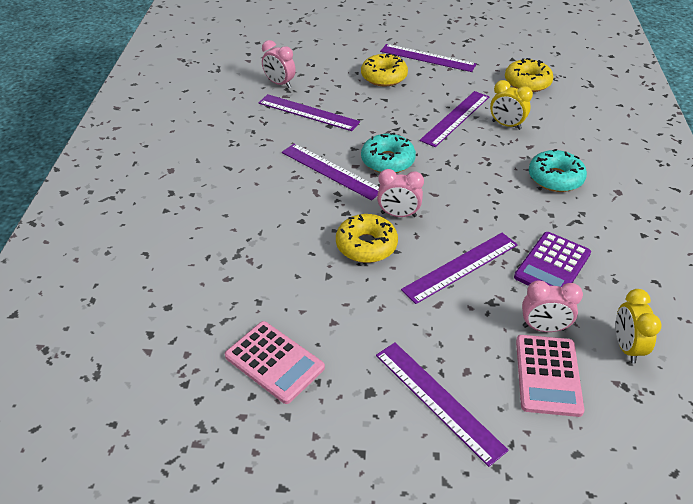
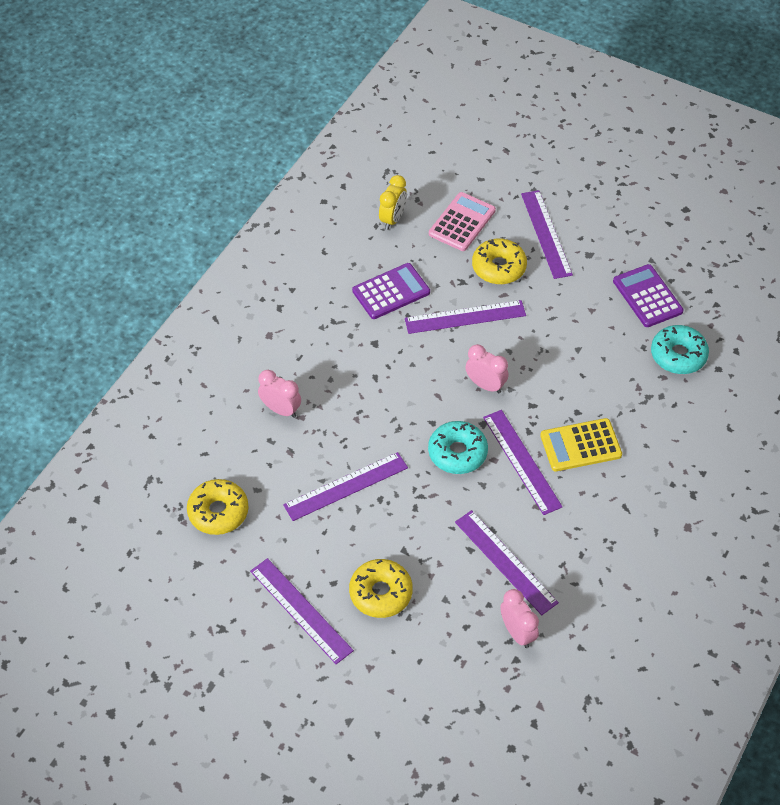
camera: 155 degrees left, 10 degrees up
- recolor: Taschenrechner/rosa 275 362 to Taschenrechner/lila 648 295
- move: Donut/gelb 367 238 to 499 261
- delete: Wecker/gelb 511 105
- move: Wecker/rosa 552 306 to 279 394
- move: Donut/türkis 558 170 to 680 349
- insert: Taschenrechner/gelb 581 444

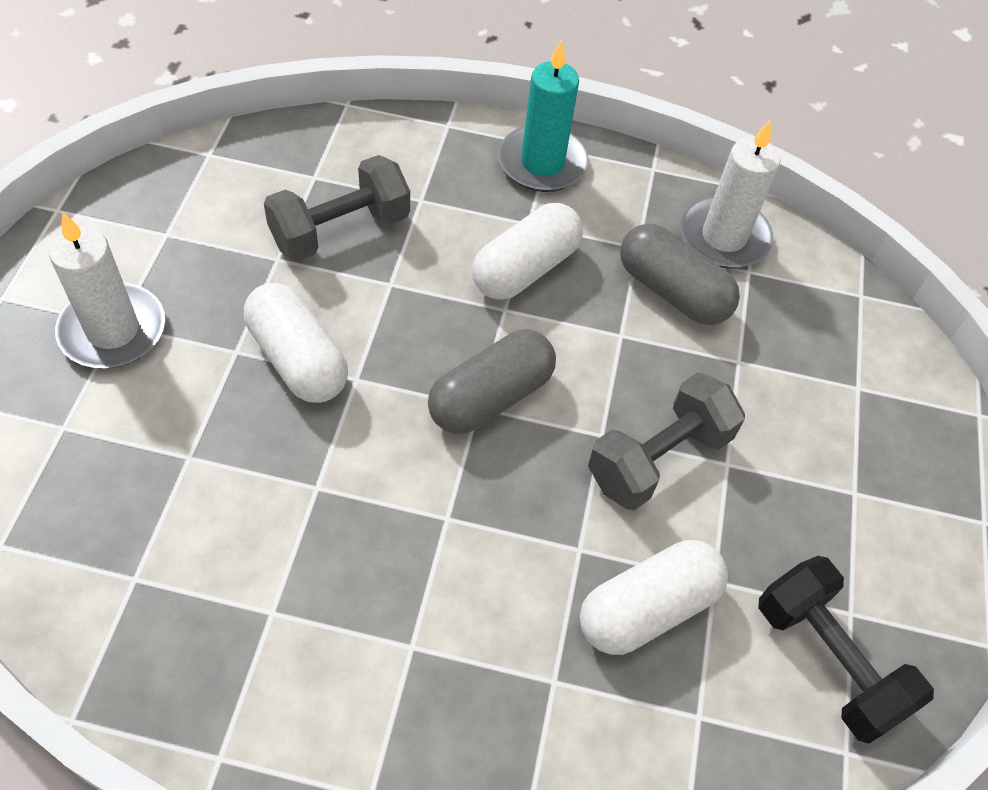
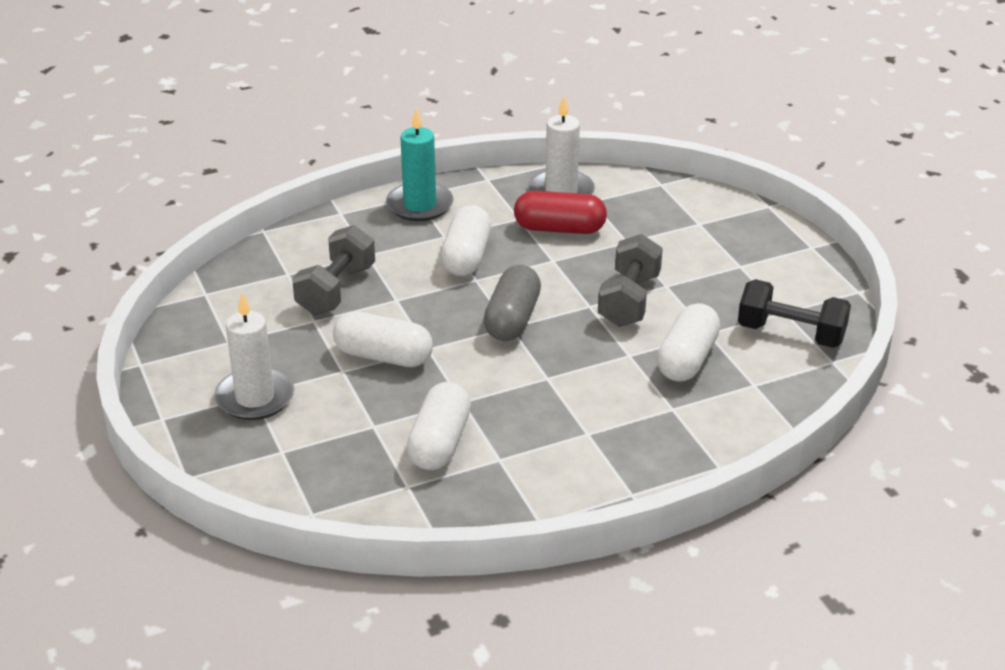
camera: 30 degrees left, 20 degrees down
- recolor: Kapsel/grau 680 274 to Kapsel/rot 560 212
- insert: Kapsel/weiß 438 426

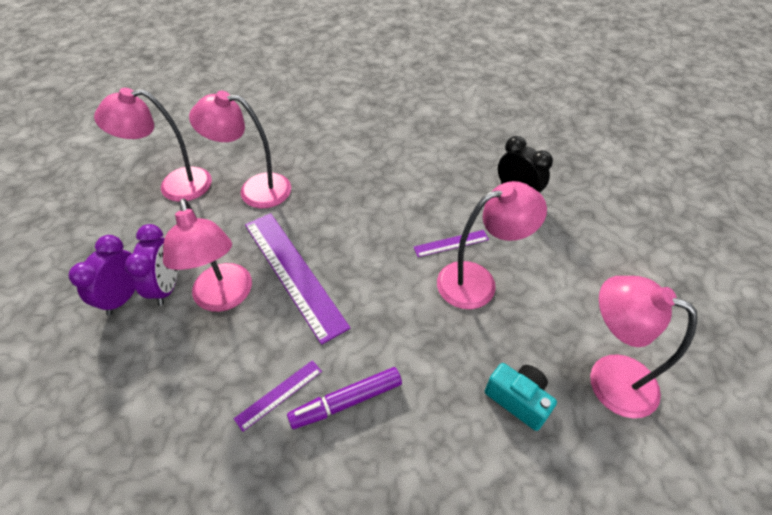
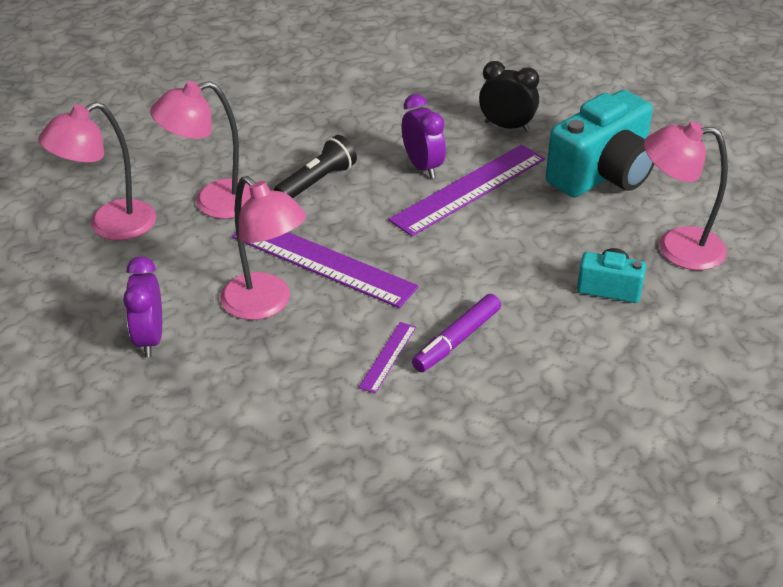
camera: 25 degrees left, 10 degrees down
- move: Wecker/lila 151 265 to 424 136
- resize: Lineal/lila 451 243 = 467 190 x2.16
- delete: Lampe/rosa 492 245
- insert: Taschenlampe/schwarz 315 166
- insert: Kamera/türkis 600 144

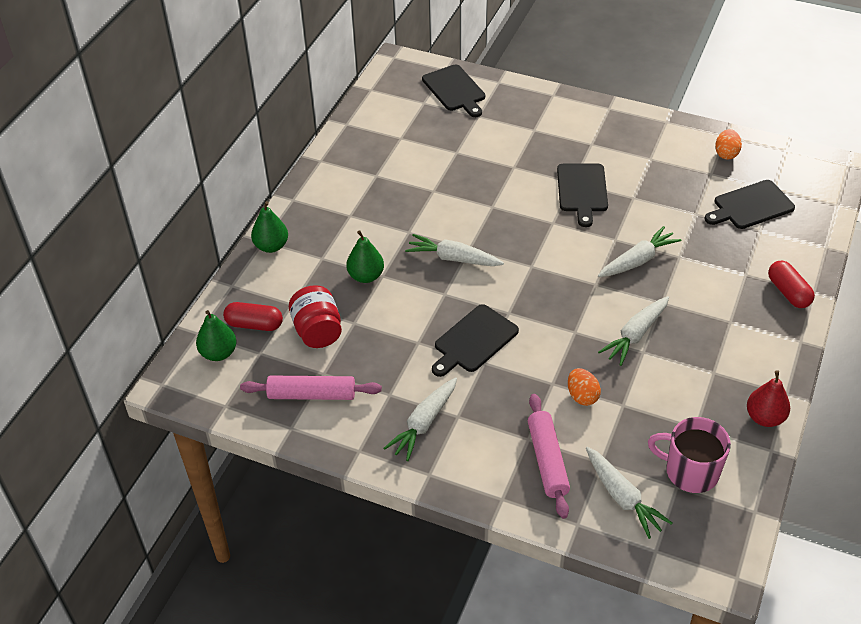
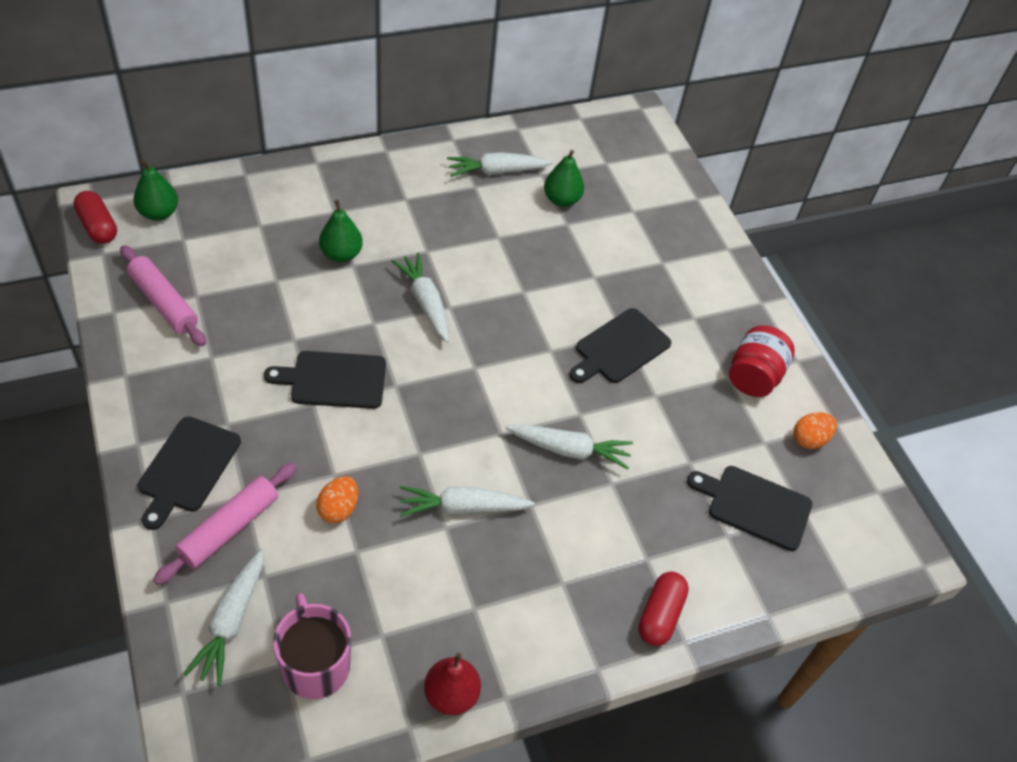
camera: 40 degrees right, 5 degrees up
- move: Kapsel/rot 253 316 to 95 217
- move: Birne/grün 269 227 to 564 178
- move: Einmachglas/rot 315 316 to 762 361
- move: Karotte/weiß 420 419 to 500 164
- move: Schneidebrett/schwarz 453 90 to 189 473

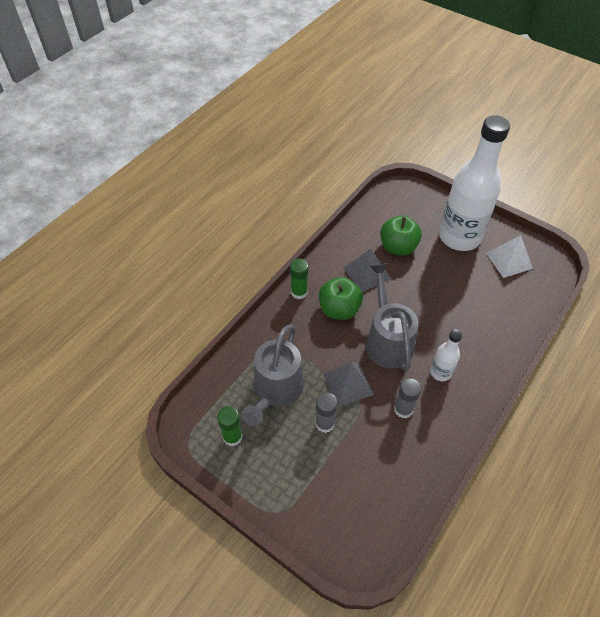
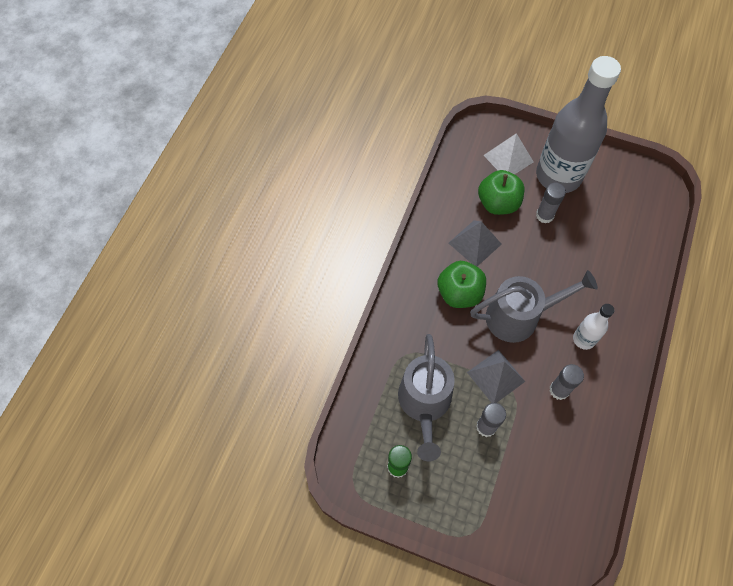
camera: 15 degrees left, 10 degrees up
- delete: Klebestift/grün 299 279
- rotate: Gießkanne/grau 392 317 = 534 306 105 degrees clockwise
- recolor: Flasche/weiß 474 183 to Flasche/grau 578 124
- move: Pyramide/weiß 509 256 to 508 154
- insert: Klebestift/grau 551 203

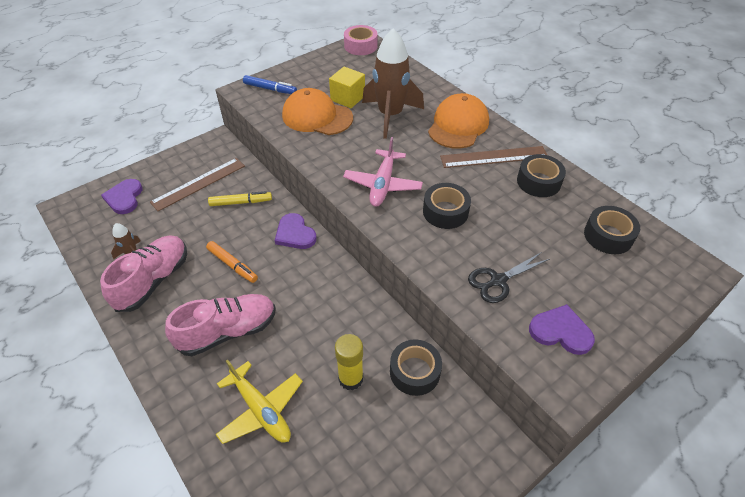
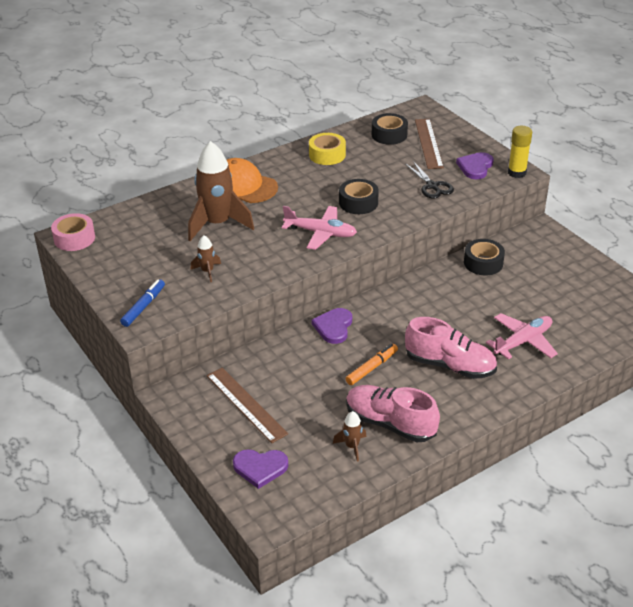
camera: 85 degrees left, 10 degrees down
- rotate: Schuh/rosa 220 325 = 451 348 135 degrees clockwise
- delete: Filzstift/gelb 240 198
- recolor: Flugzeug/gelb 259 401 to Flugzeug/rosa 522 336
- rotate: Herz/lila 295 231 = 332 326 135 degrees clockwise
- replace: Kappe/orange 317 111 to Rakete/braun 206 258
- delete: Kubus/gelb 347 87
- move: Klebestift/gelb 349 362 to 520 152
- move: Lineal/braun 493 157 to 429 144
- recolor: Klebeband/schwarz 541 175 to Klebeband/gelb 327 149

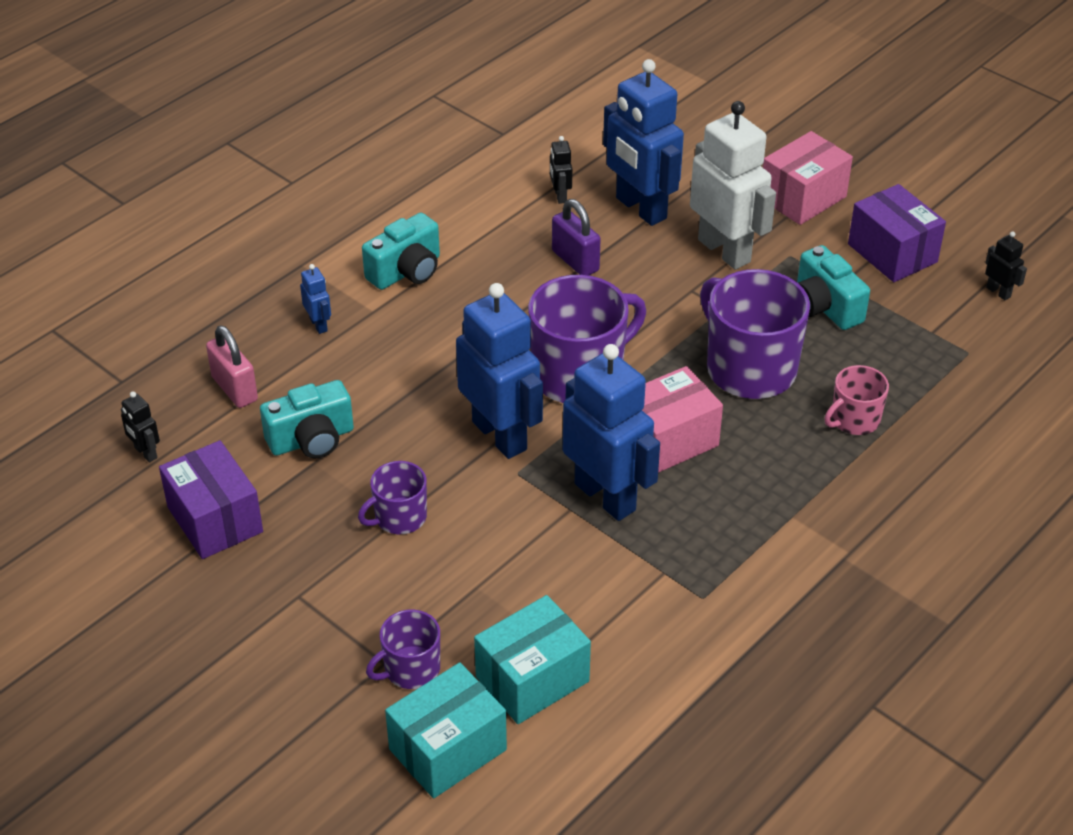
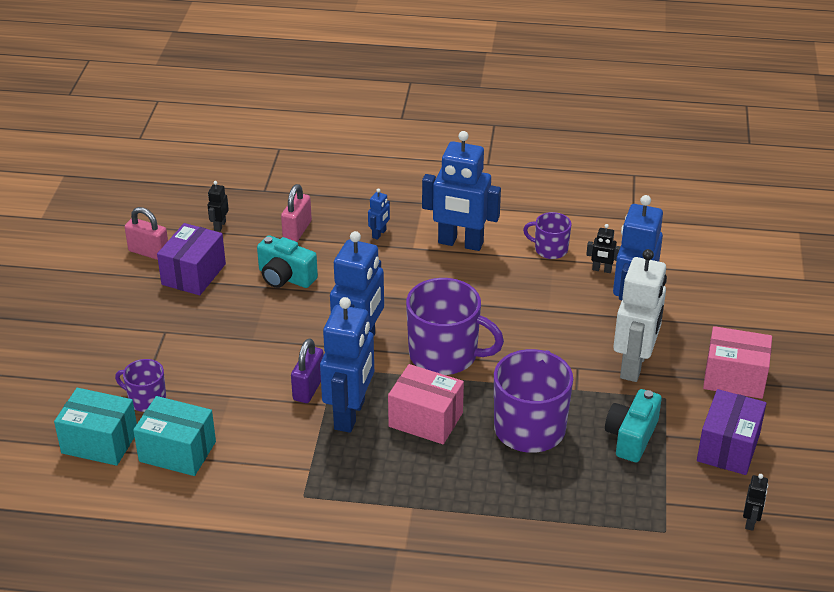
camera: 55 degrees right, 5 degrees down
- move: Tasse/lila 392 497 to 547 235
- replace: Kamera/türkis 401 251 to Roboter/blau 461 191
- rotate: Roboter/schwarz 561 170 = 603 248 120 degrees counterclockwise
- move: Vorhängeschloss/lila 576 237 to 307 370
- delete: Tasse/rosa 857 400
- insert: Vorhängeschloss/rosa 146 233

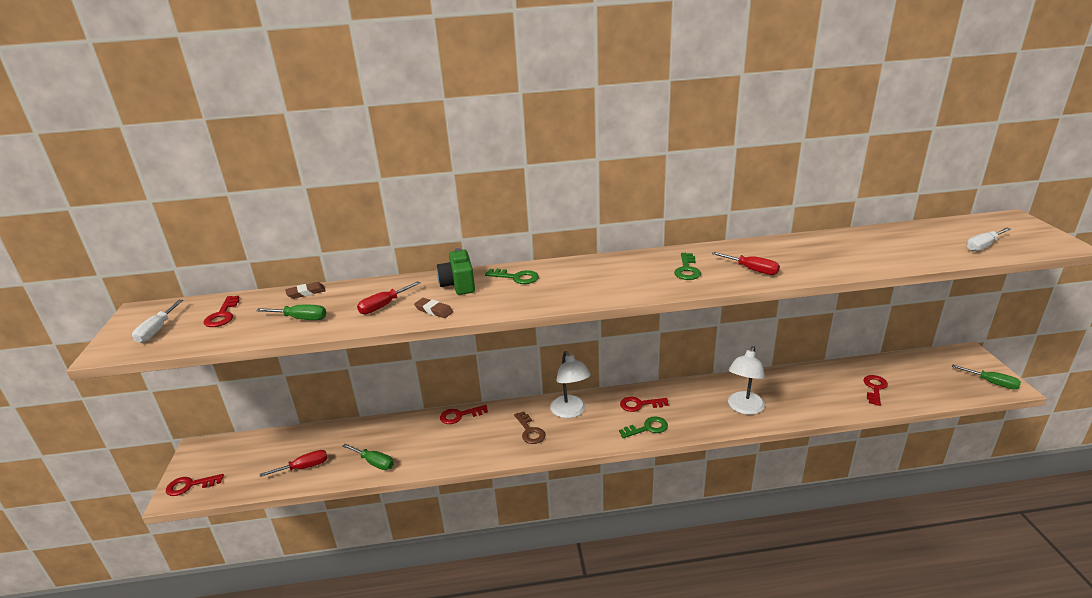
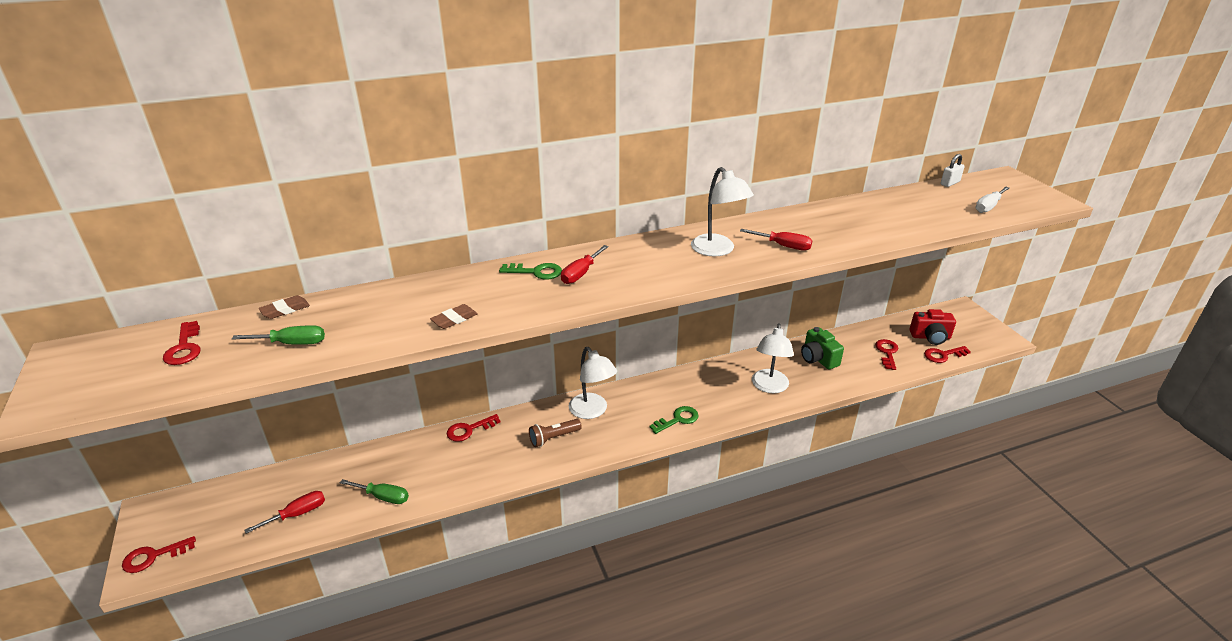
camera: 15 degrees left, 5 degrees up
- delete: Schraubenzieher/weiß 157 321
- move: Schraubenzieher/rot 389 297 to 585 264
- rotate: Radiergummi/braun 433 308 = 454 316 60 degrees counterclockwise
- move: Kamera/grün 456 271 to 822 348
- replace: Schlüssel/braun 530 427 to Taschenlampe/braun 555 433
- move: Schlüssel/rot 644 404 to 947 354
- replace: Schlüssel/grün 687 266 to Lampe/weiß 722 211
- delete: Schraubenzieher/grün 986 377
- insert: Kamera/rot 933 327
- insert: Vorhängeschloss/weiß 953 170

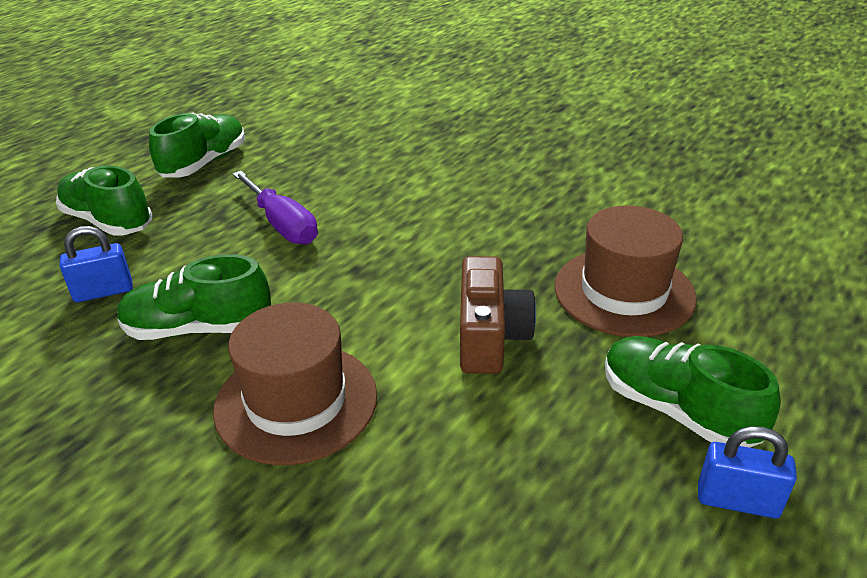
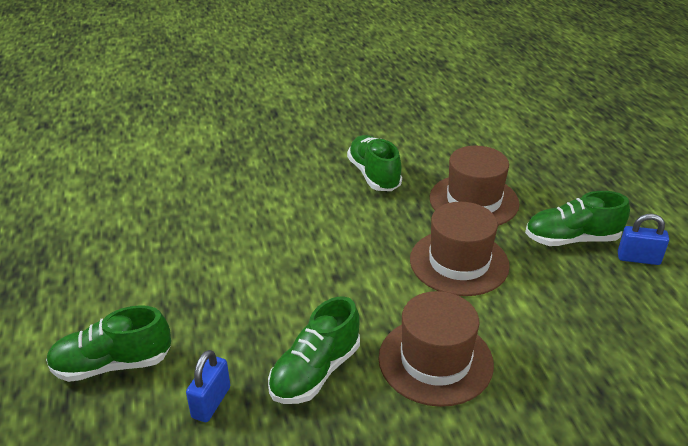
camera: 50 degrees left, 0 degrees up
- move: Schuh/grün 197 145 to 374 163
- delete: Schraubenzieher/lila 275 208
- replace: Kamera/braun 498 315 to Hut/braun 460 249
- rotate: Vorhängeschloss/blau 747 472 = 643 239 45 degrees clockwise

